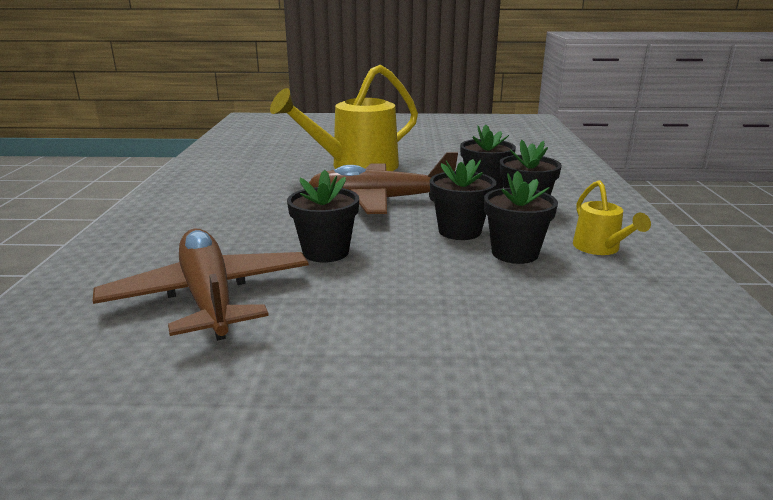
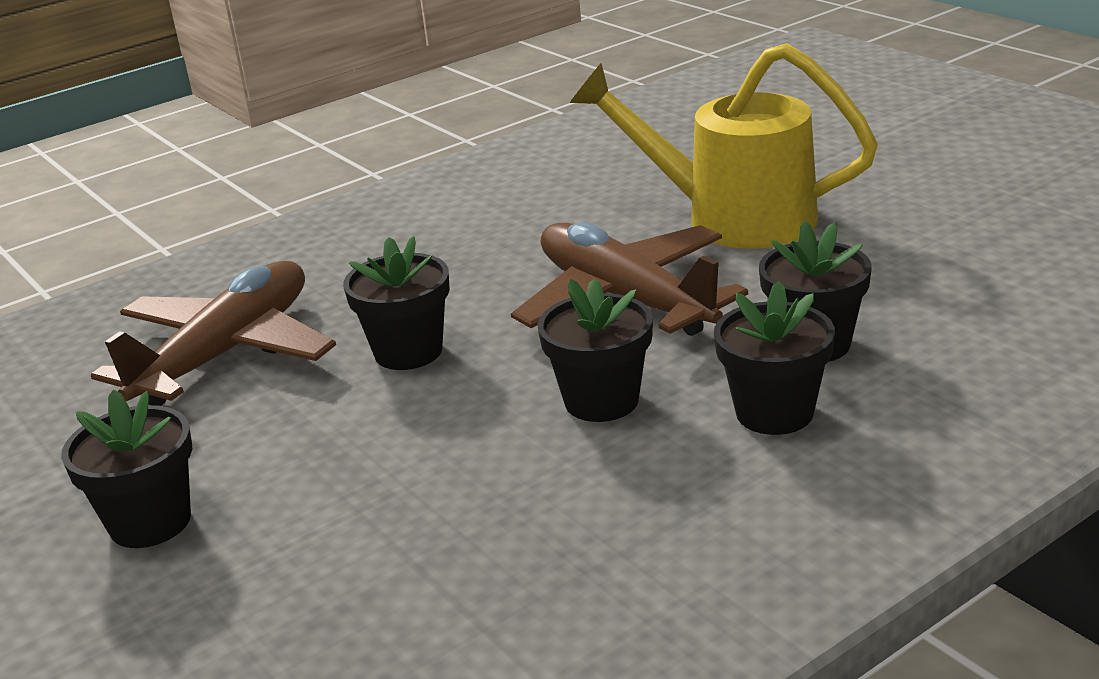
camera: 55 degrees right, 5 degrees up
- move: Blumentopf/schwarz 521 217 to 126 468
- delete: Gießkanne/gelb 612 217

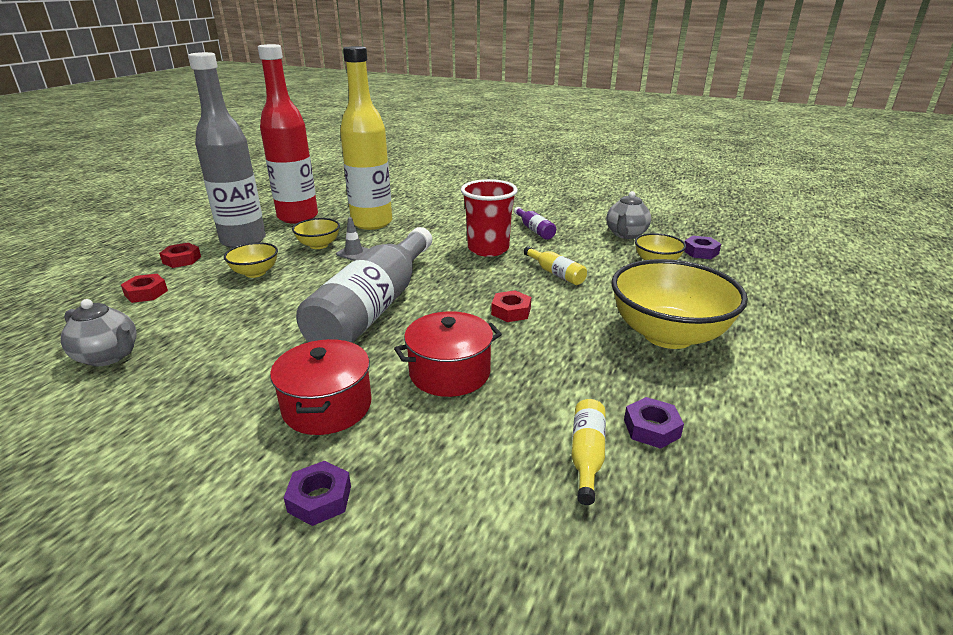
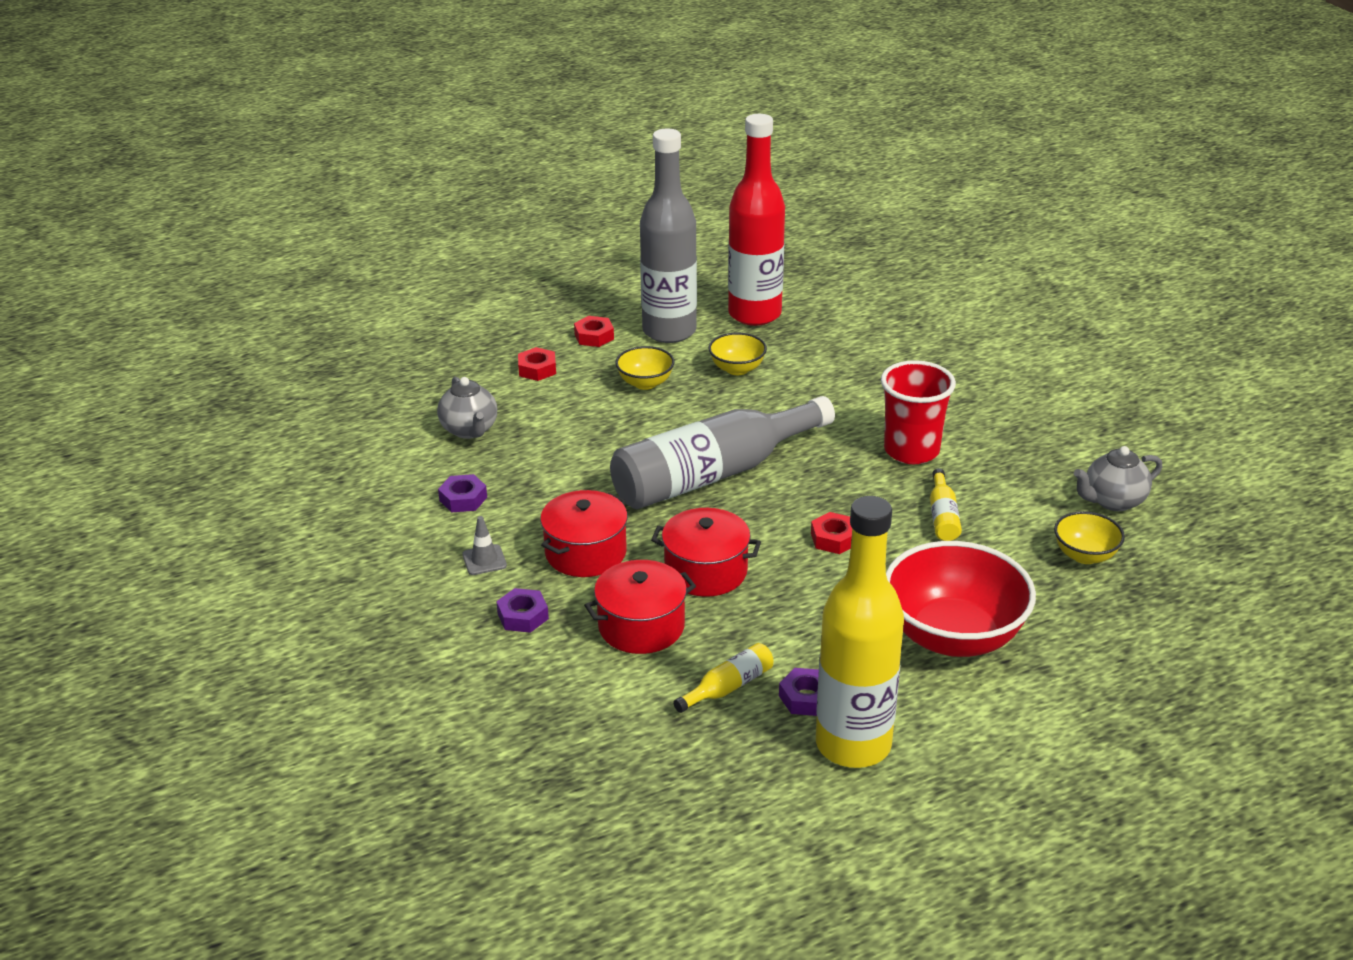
camera: 40 degrees right, 5 degrees up
- move: Leitkegel/grau 352 239 to 484 545
- move: Flasche/gelb 366 138 to 860 632
- delete: Flasche/lila 535 223
- recolor: Schüssel/gelb 679 304 to Schüssel/rot 961 599
- move: Sechskantmutter/lila 702 247 to 462 493
- insert: Kochtopf/rot 640 607

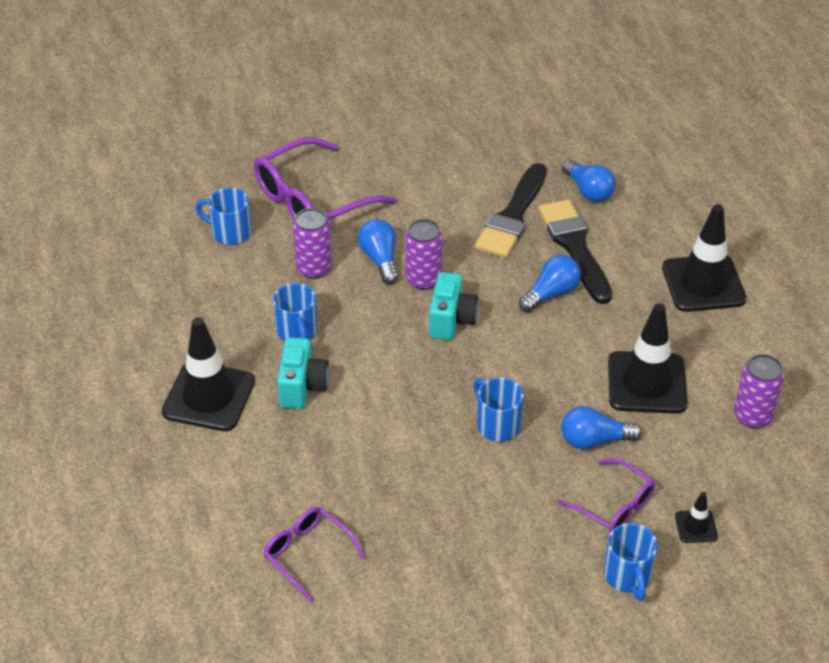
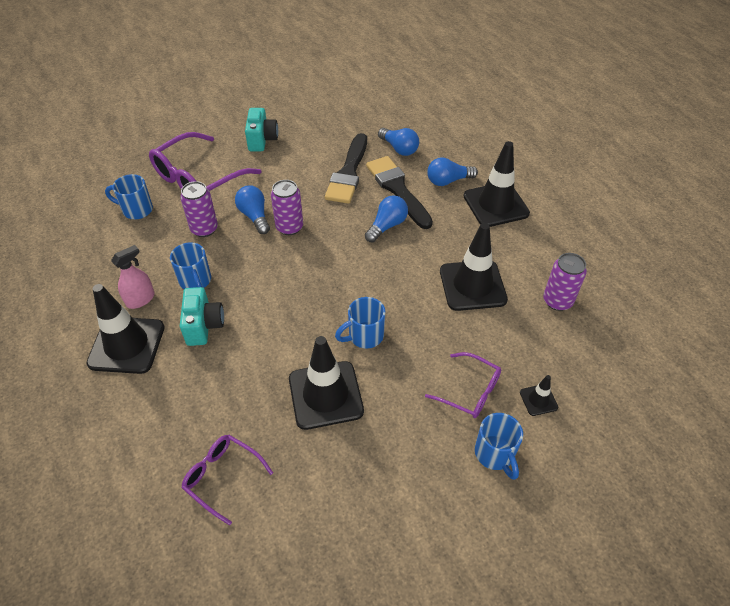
camera: 10 degrees left, 5 degrees up
- move: Kamera/türkis 454 306 to 261 129
- rotate: Tasse/blau 498 409 = 360 323 75 degrees counterclockwise
- move: Glühbirne/blau 601 427 to 452 171
- insert: Sprühflasche/rosa 133 277
- insert: Leitkegel/schwarz 326 383

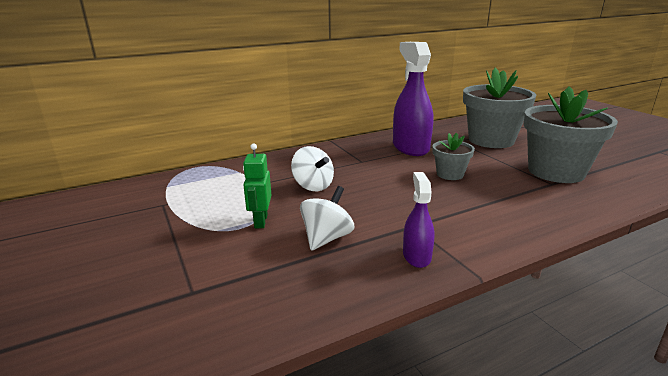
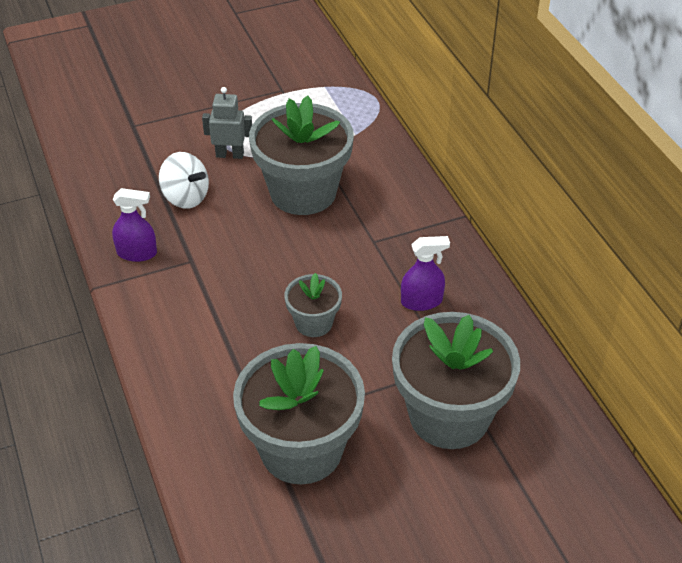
camera: 95 degrees right, 20 degrees up
- recolor: Roboter/grün 257 185 to Roboter/grau 227 123
- replace: Kreisel/weiß 312 168 to Blumentopf/grau 301 155
- resize: Sprühflasche/lila 413 99 = 425 273 x0.52

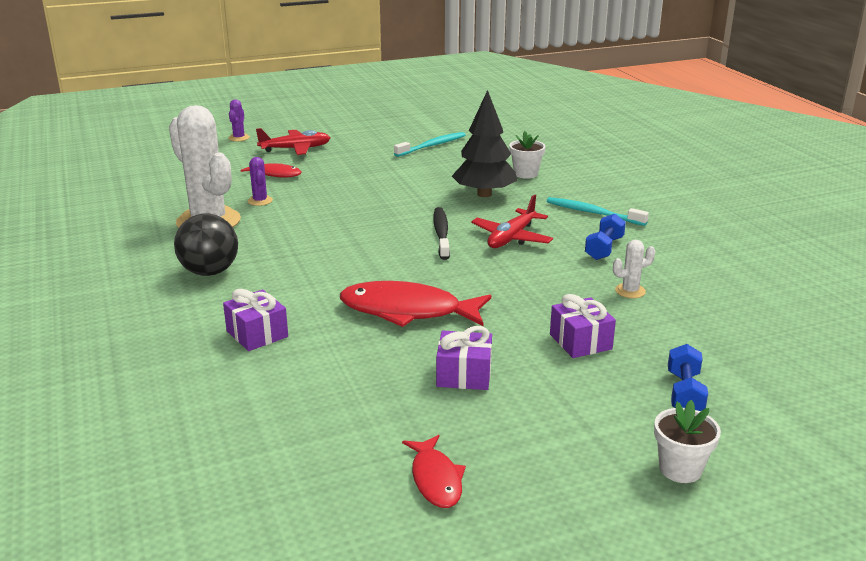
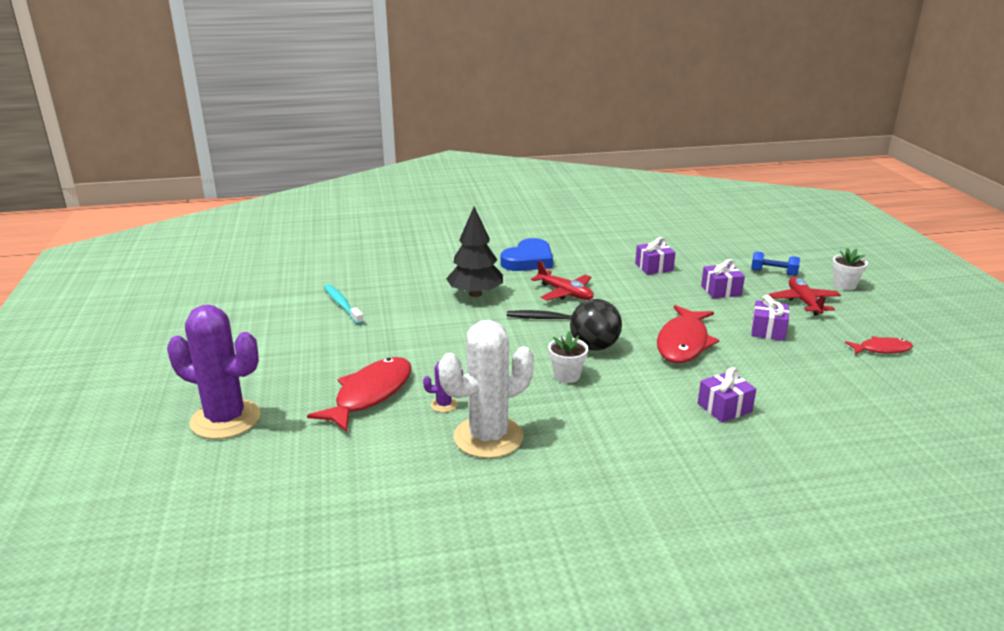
camera: 80 degrees left, 0 degrees up
- move: Ball/schwarz 206 244 to 596 324
- resize: Kaktus/lila 239 120 = 214 372 x2.44
- resize: Fisch/rot 270 170 = 359 394 x1.81
- move: Flugzeug/rot 293 141 to 805 296
- move: Blumentopf/weiß 527 155 to 568 357
- replace: Zahnbürste/türkis 598 211 to Herz/blau 527 254
- delete: Hantel/blau 605 237
- replace: Kaktus/weiß 634 269 to Geschenk/lila 655 256

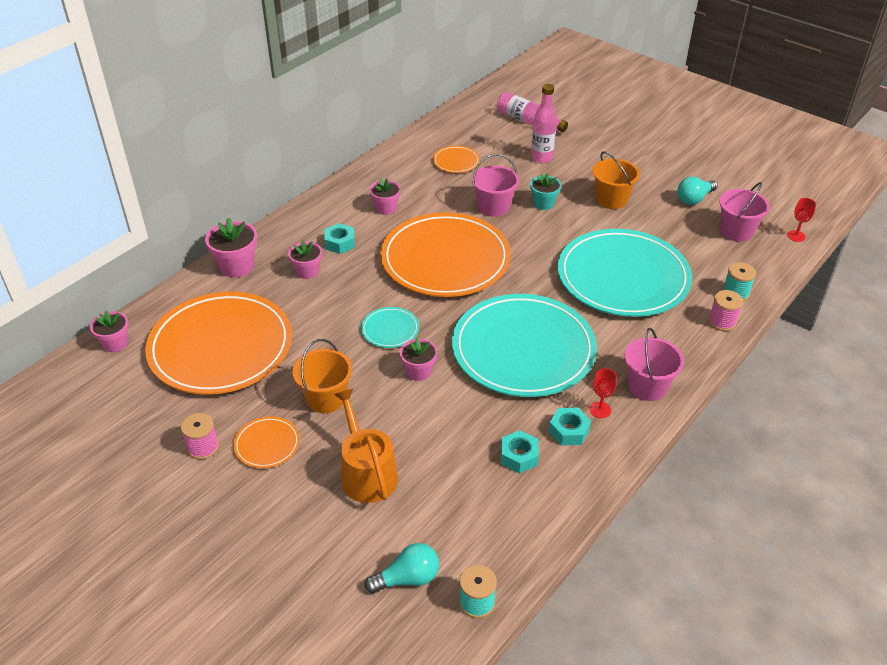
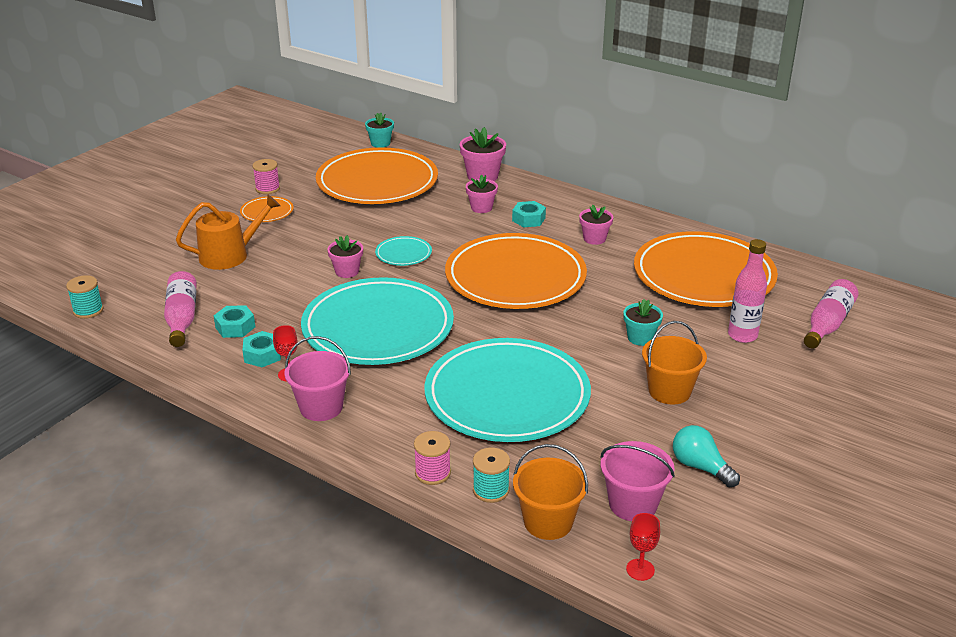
camera: 85 degrees right, 10 degrees down
- recolor: Blumentopf/rosa 109 331 to Blumentopf/türkis 379 130
- move: Eimer/orange 322 376 to 550 492
- delete: Glühbirne/türkis 402 568
- resize: Teller/orange 456 159 = 706 269 x2.41
- delete: Eimer/rosa 495 185
- insert: Flasche/rosa 180 309

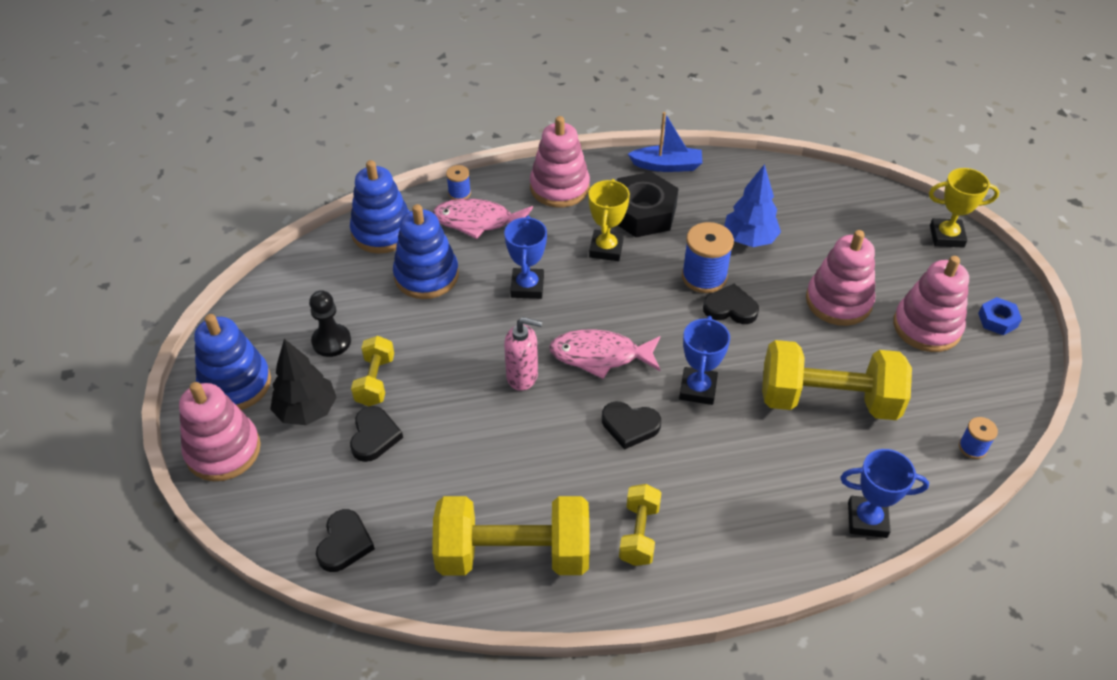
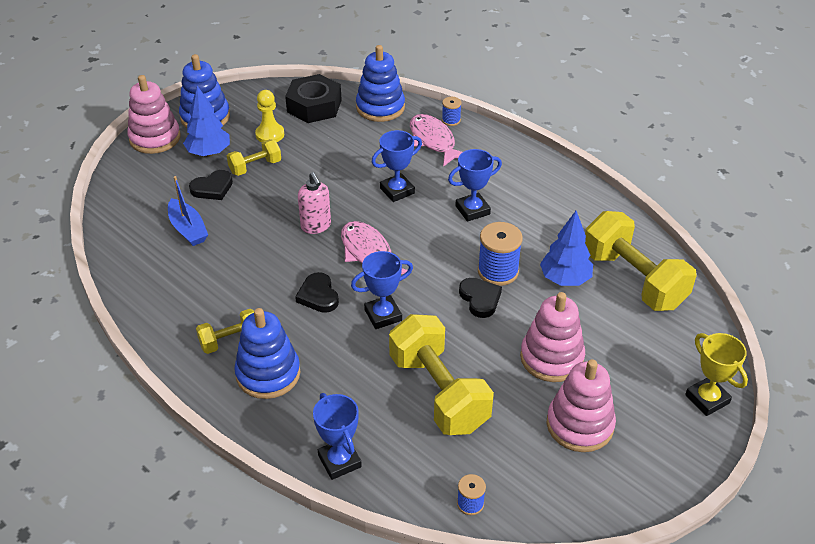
camera: 55 degrees right, 5 degrees down
- recolor: Baum/schwarz 303 382 to Baum/blau 206 121
- recolor: Bauer/schwarz 330 323 to Bauer/gelb 269 116
- delete: Herz/schwarz 345 540
- move: Stapelspielzeug/blau 426 251 to 267 353
- move: Hantel/gelb 511 535 to 641 261
- delete: Stapelspielzeug/rosa 560 161
- recolor: Pokal/gelb 609 220 to Pokal/blau 475 185
- move: Sechskantmutter/schwarz 648 204 to 313 98
- move: Boot/blau 665 142 to 188 211
- delete: Sechskantmutter/blau 1000 316

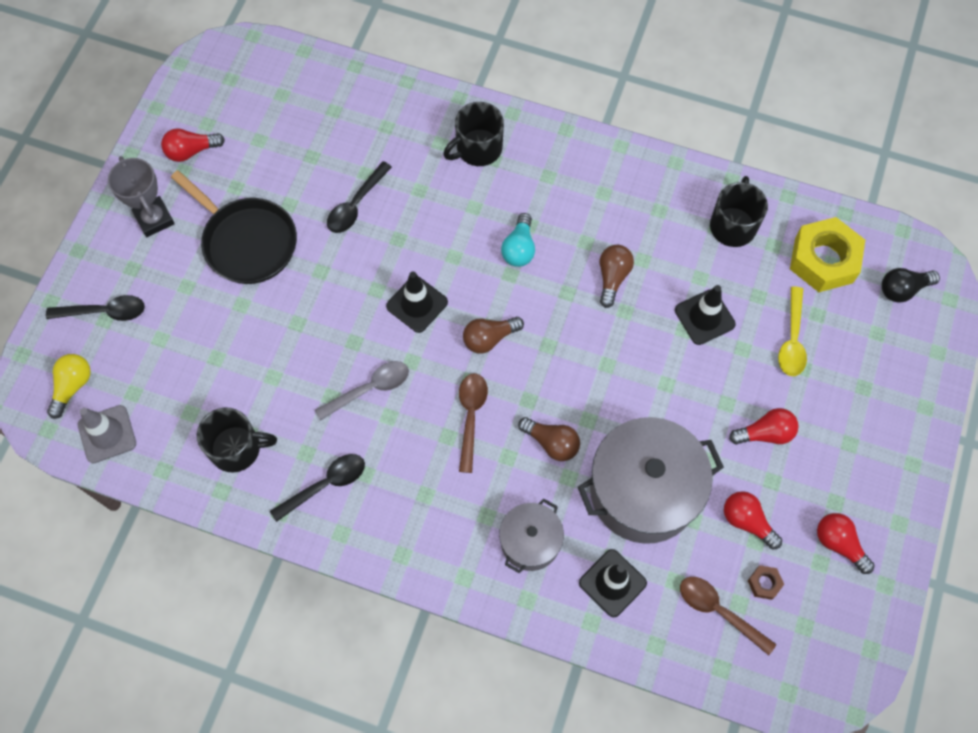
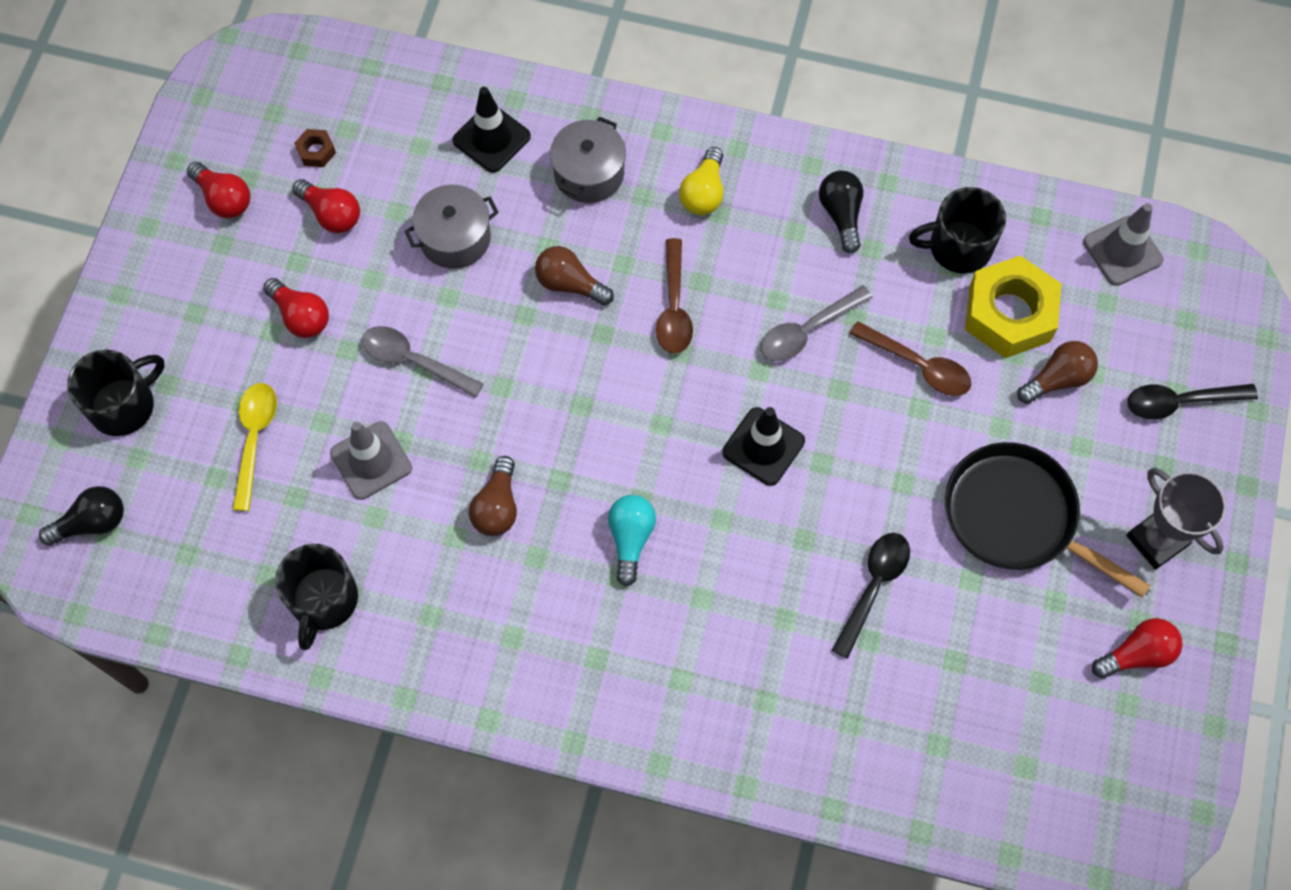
camera: 175 degrees right, 0 degrees up
- move: Glühbirne/gelb 69 386 to 701 181
- replace: Löffel/schwarz 317 488 to Glühbirne/schwarz 841 211
- move: Tasse/schwarz 473 134 to 116 393
- move: Glühbirne/braun 493 335 to 1057 372
- resize: Kochtopf/grau 651 480 = 452 227 x0.54
- recolor: Leitkegel/schwarz 705 315 to Leitkegel/grau 371 460
- move: Löffel/braun 728 616 to 911 358
- rotate: Glühbirne/rot 764 426 = 296 308 120 degrees counterclockwise
- move: Sechskantmutter/gelb 827 254 to 1013 306
- insert: Löffel/grau 422 361

